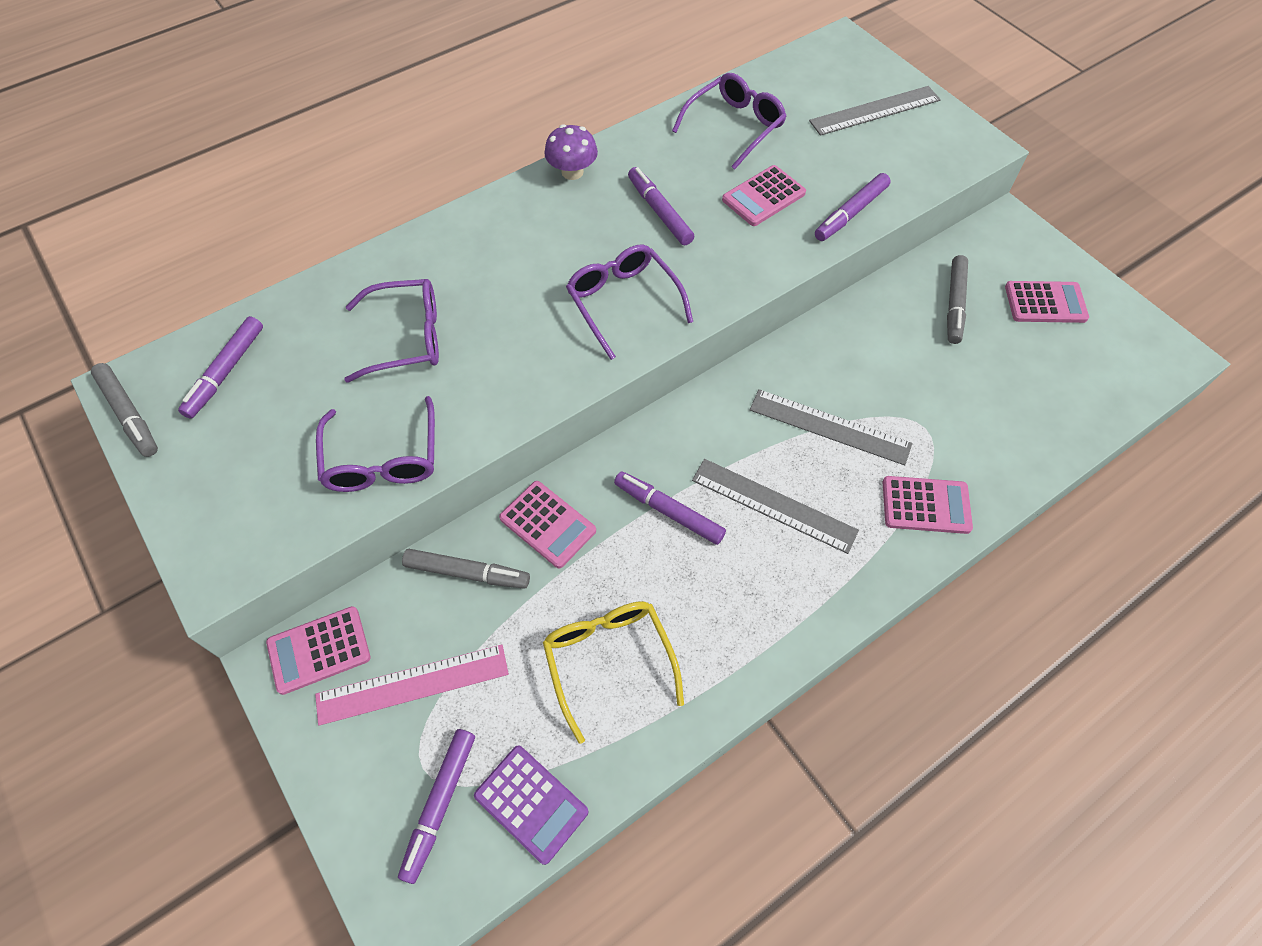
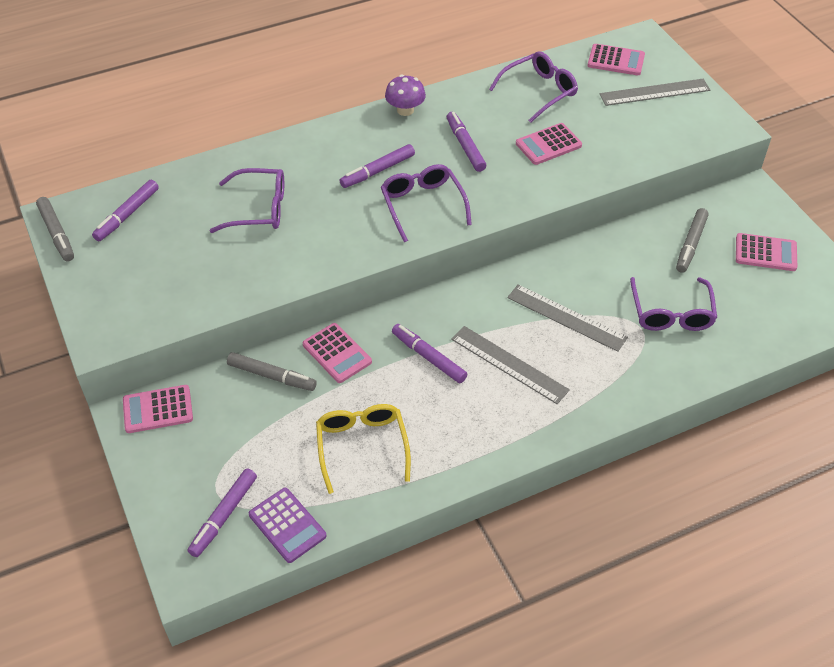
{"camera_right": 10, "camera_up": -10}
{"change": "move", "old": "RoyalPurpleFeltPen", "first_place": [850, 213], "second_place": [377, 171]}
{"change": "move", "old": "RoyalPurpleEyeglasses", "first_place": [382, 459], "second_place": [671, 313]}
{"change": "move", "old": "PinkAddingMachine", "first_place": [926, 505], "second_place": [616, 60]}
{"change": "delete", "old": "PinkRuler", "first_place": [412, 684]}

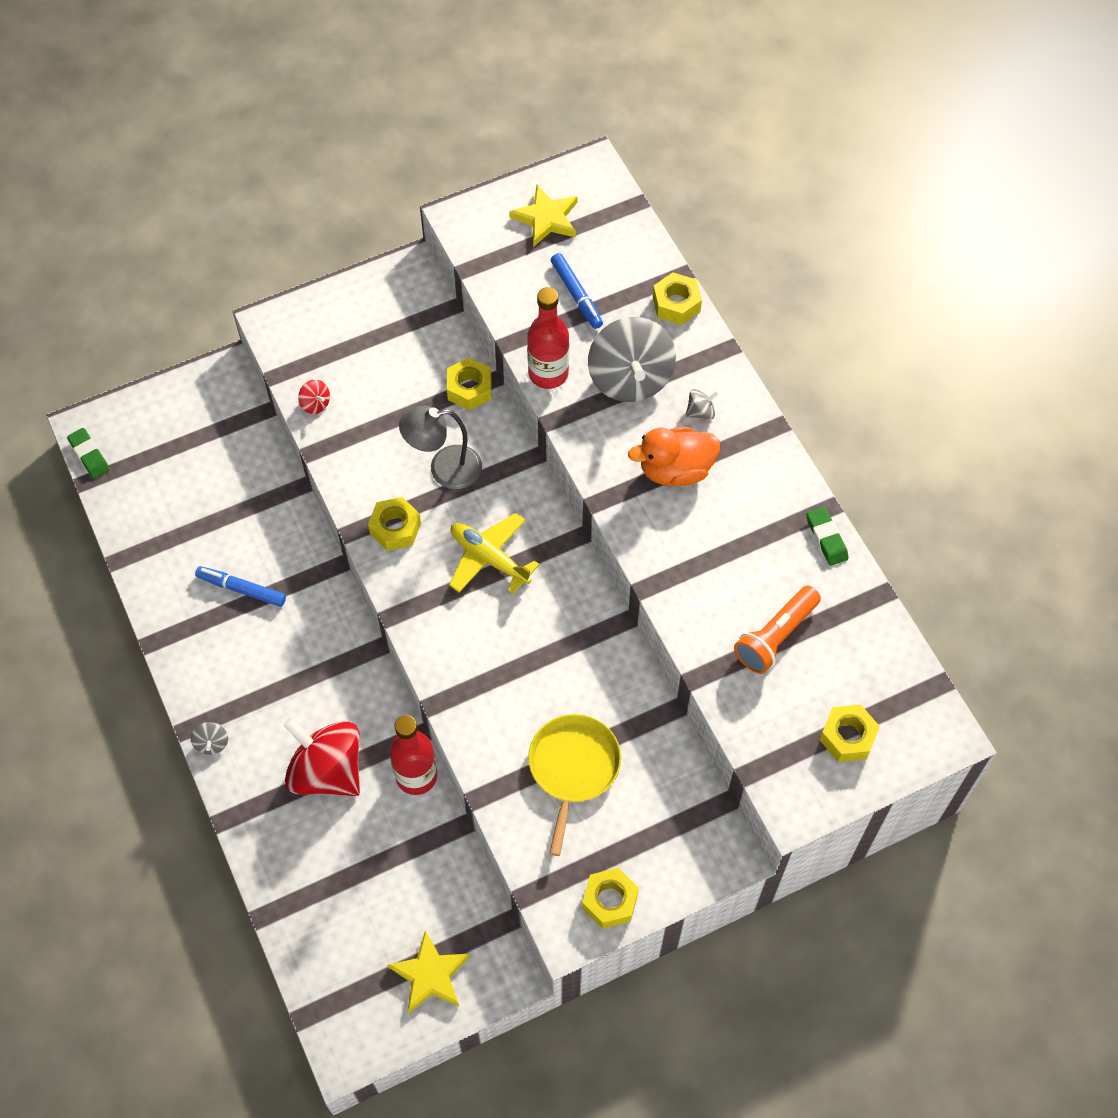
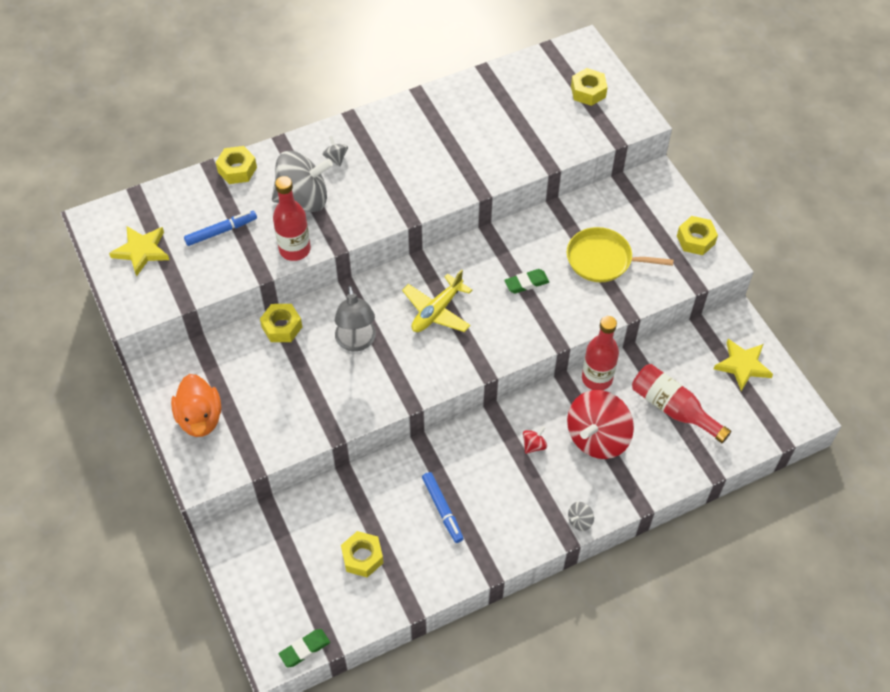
{"camera_right": -90, "camera_up": -5}
{"change": "move", "old": "ScarletSpinningTop", "first_place": [315, 404], "second_place": [534, 445]}
{"change": "move", "old": "OrangeRubberDuck", "first_place": [675, 470], "second_place": [200, 418]}
{"change": "move", "old": "YellowHexNut", "first_place": [395, 528], "second_place": [362, 557]}
{"change": "move", "old": "LeafGreenEraser", "first_place": [826, 538], "second_place": [526, 283]}
{"change": "rotate", "old": "CobaltFeltPen", "first_place": [241, 589], "second_place": [442, 509], "degrees": -45}
{"change": "delete", "old": "OrangePocketTorch", "first_place": [776, 637]}
{"change": "rotate", "old": "GreySpinningTop", "first_place": [212, 743], "second_place": [580, 521], "degrees": 150}
{"change": "insert", "new": "ScarletDrinkBottle", "second_place": [673, 408]}

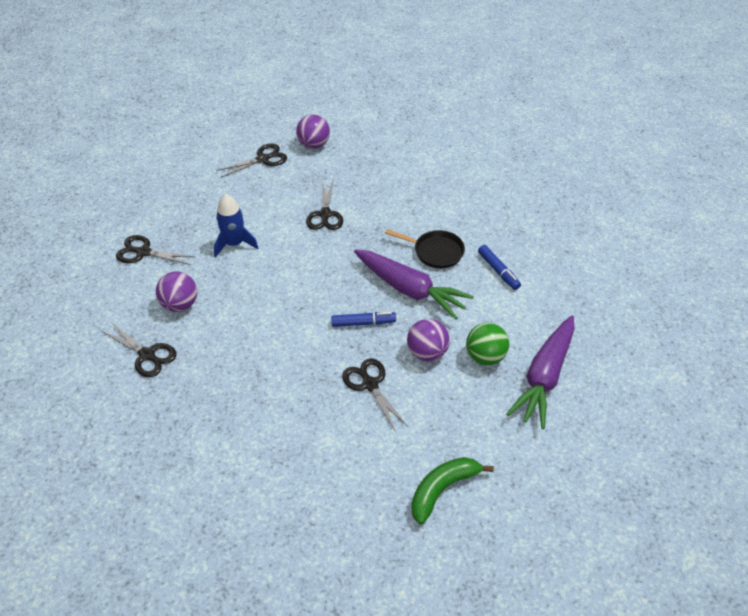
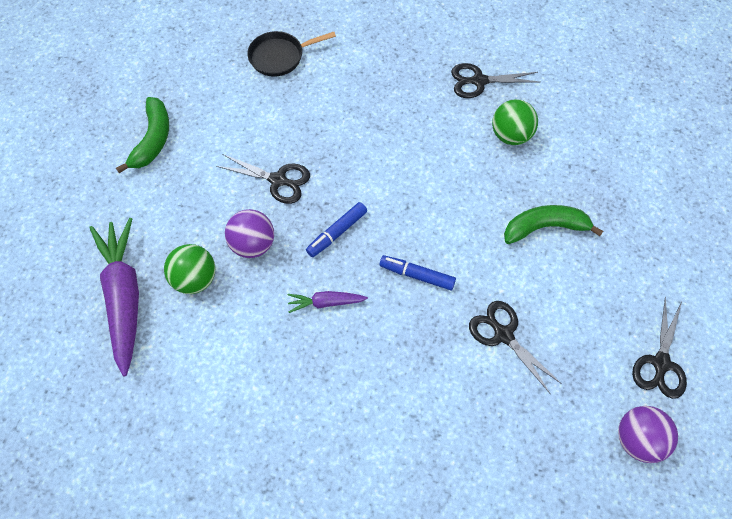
{"camera_right": 140, "camera_up": 15}
{"change": "replace", "old": "CobaltRocket", "new": "LeafGreenBanana", "first_place": [234, 244], "second_place": [545, 227]}
{"change": "move", "old": "BlackPan", "first_place": [435, 252], "second_place": [280, 56]}
{"change": "delete", "old": "BlackScissors", "first_place": [143, 252]}
{"change": "move", "old": "CobaltFeltPen", "first_place": [498, 271], "second_place": [417, 275]}
{"change": "resize", "old": "RoyalPurpleRootVegetable", "first_place": [410, 289], "second_place": [326, 303], "factor": 0.47}
{"change": "recolor", "old": "RoyalPurplePlayBall", "new": "LeafGreenPlayBall", "first_place": [180, 304], "second_place": [510, 135]}

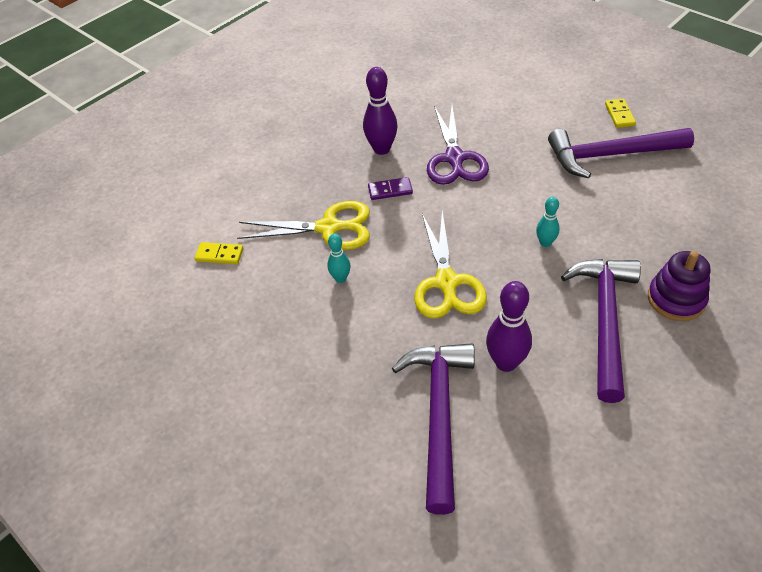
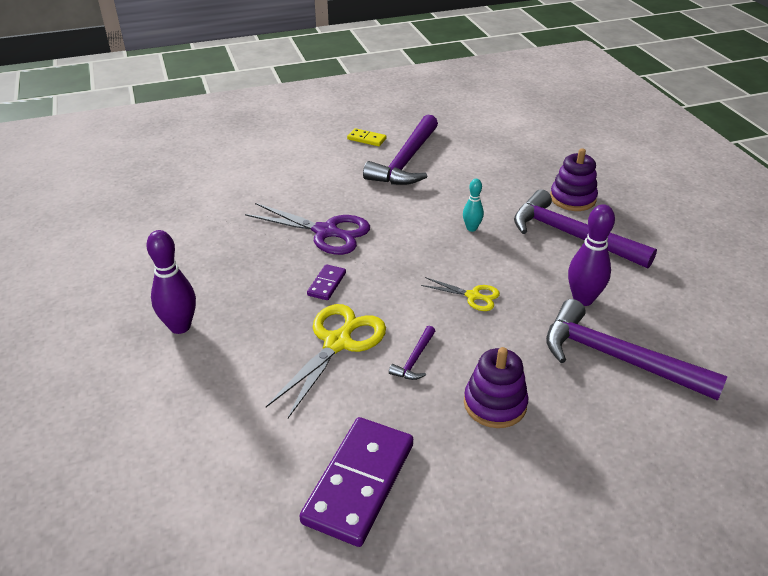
{"camera_right": -65, "camera_up": -10}
{"change": "move", "old": "RoyalPurpleTenpin", "first_place": [382, 149], "second_place": [180, 326]}
{"change": "resize", "old": "YellowScissors", "first_place": [446, 282], "second_place": [473, 296], "factor": 0.54}
{"change": "replace", "old": "AquaTenpin", "new": "RoyalPurpleHammer", "first_place": [341, 278], "second_place": [414, 359]}
{"change": "delete", "old": "YellowDominoPiece", "first_place": [219, 255]}
{"change": "insert", "new": "RoyalPurpleRingStacker", "second_place": [495, 404]}
{"change": "insert", "new": "RoyalPurpleDominoPiece", "second_place": [359, 483]}

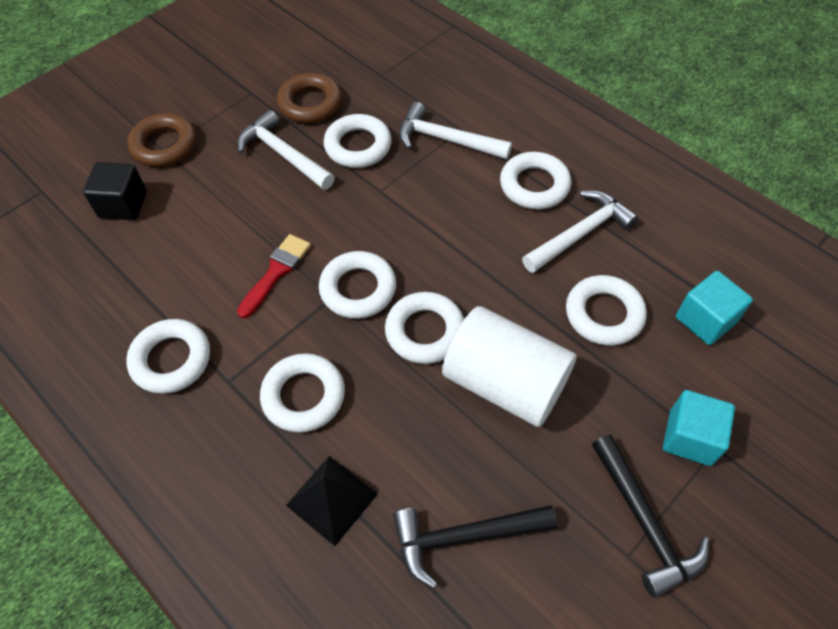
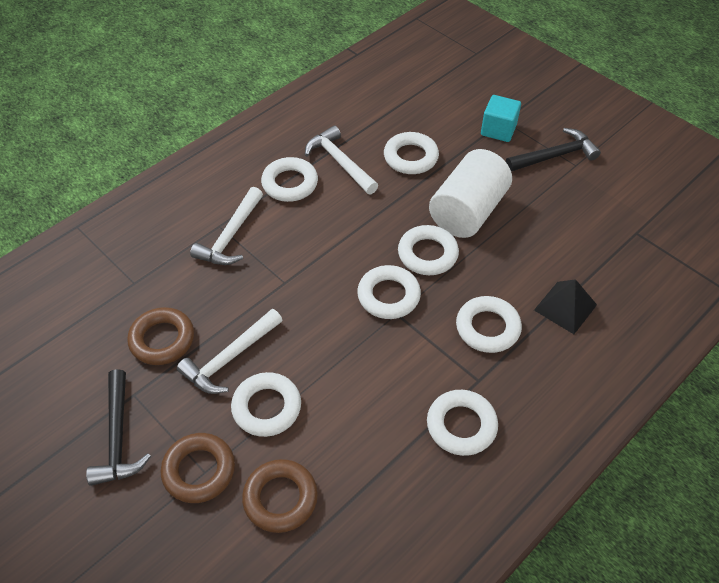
{"camera_right": -90, "camera_up": -5}
{"change": "move", "old": "SnowWhiteTorus", "first_place": [358, 146], "second_place": [267, 407]}
{"change": "replace", "old": "BlackBlock", "new": "DarkBrownTorus", "first_place": [123, 204], "second_place": [280, 498]}
{"change": "delete", "old": "ScarletPaintBrush", "first_place": [276, 272]}
{"change": "delete", "old": "AquaBlock", "first_place": [705, 320]}
{"change": "move", "old": "BlackHammer", "first_place": [464, 537], "second_place": [118, 437]}

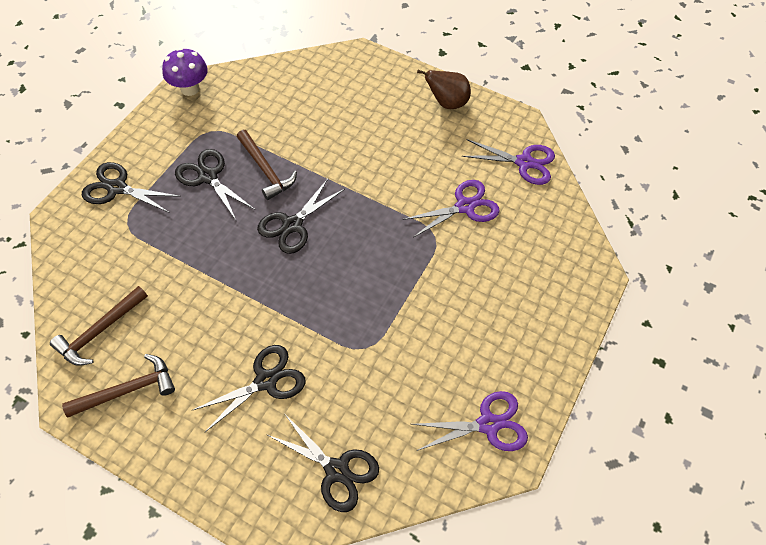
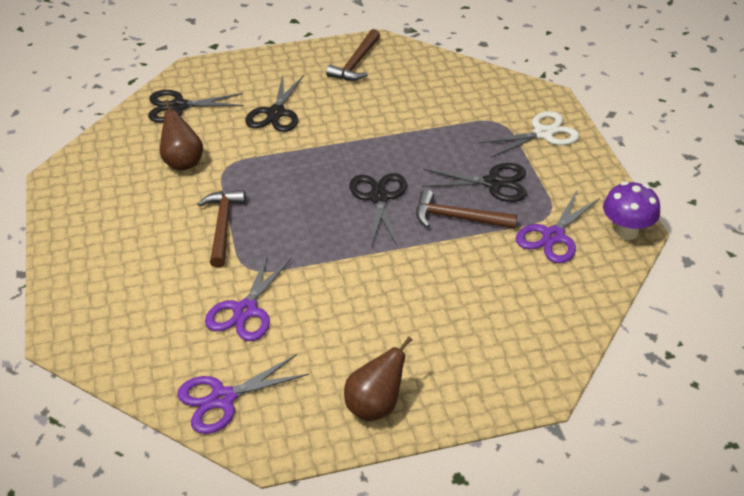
{"camera_right": 140, "camera_up": -15}
{"change": "recolor", "old": "BlackScissors", "new": "SnowWhiteScissors", "first_place": [117, 188], "second_place": [543, 134]}
{"change": "move", "old": "DarkBrownHammer", "first_place": [99, 331], "second_place": [223, 226]}
{"change": "move", "old": "RoyalPurpleScissors", "first_place": [488, 424], "second_place": [553, 236]}
{"change": "insert", "new": "DarkBrownToyPear", "second_place": [183, 162]}

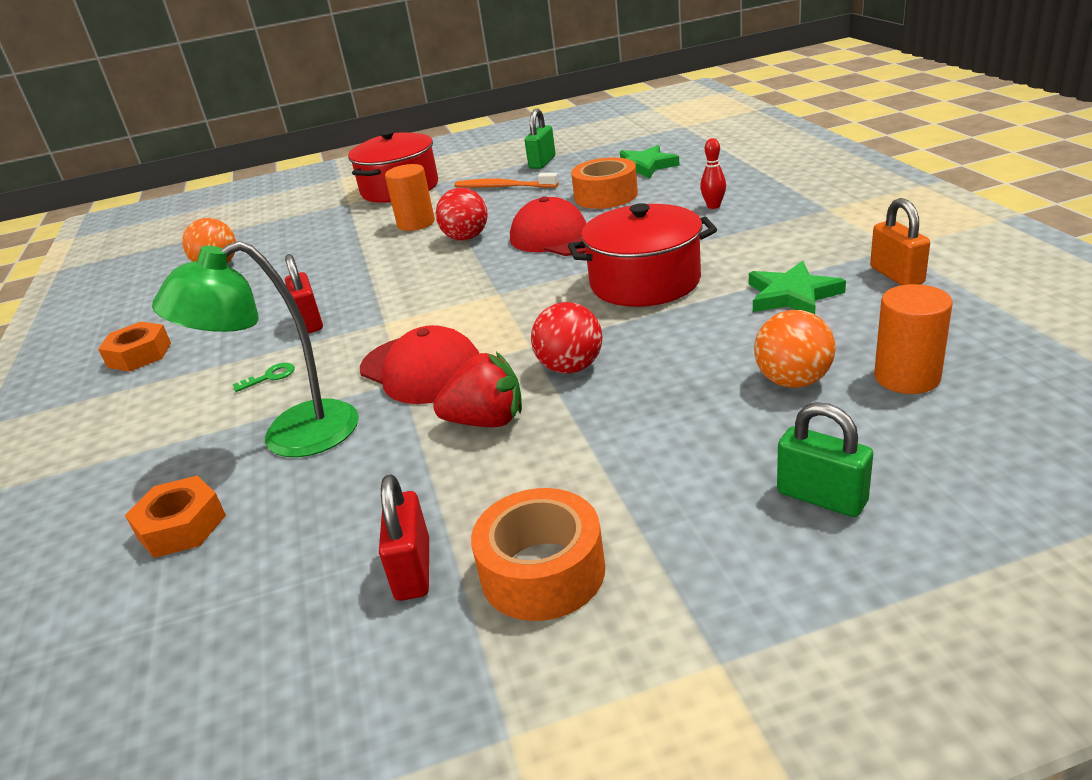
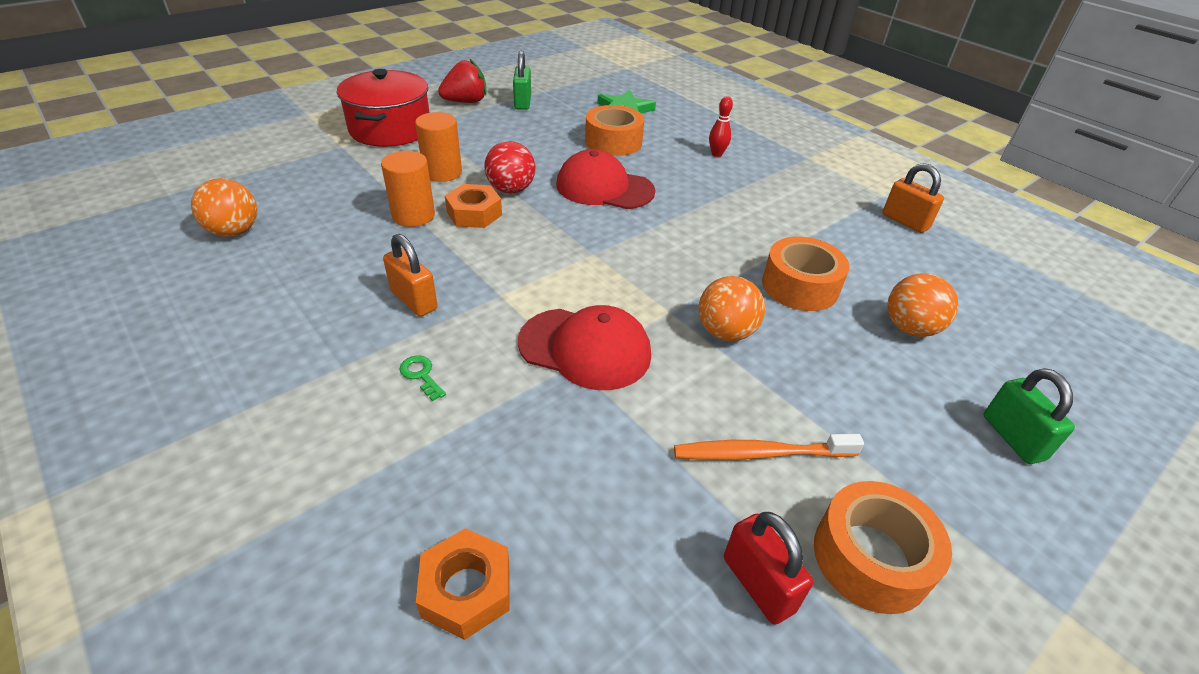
{"camera_right": -30, "camera_up": 10}
{"change": "move", "old": "OrangeToothbrush", "first_place": [503, 187], "second_place": [761, 453]}
{"change": "delete", "old": "ScarletPot", "first_place": [645, 282]}
{"change": "delete", "old": "LeafGreenDeskLamp", "first_place": [291, 437]}
{"change": "recolor", "old": "ScarletPadlock", "new": "OrangePadlock", "first_place": [310, 322], "second_place": [414, 300]}
{"change": "delete", "old": "LeafGreenFivePointedStar", "first_place": [792, 295]}
{"change": "move", "old": "OrangeSolidCylinder", "first_place": [907, 377], "second_place": [413, 215]}
{"change": "recolor", "old": "ScarletPlayBall", "new": "OrangePlayBall", "first_place": [570, 367], "second_place": [725, 332]}
{"change": "move", "old": "OrangeHexNut", "first_place": [139, 355], "second_place": [474, 213]}
{"change": "move", "old": "ScarletToyStrawberry", "first_place": [486, 421], "second_place": [465, 102]}
{"change": "rotate", "old": "LeafGreenDoorKey", "first_place": [270, 376], "second_place": [421, 375], "degrees": -75}
{"change": "rotate", "old": "LeafGreenPadlock", "first_place": [821, 497], "second_place": [1012, 438], "degrees": 60}
{"change": "insert", "new": "OrangeStickyTape", "second_place": [800, 286]}

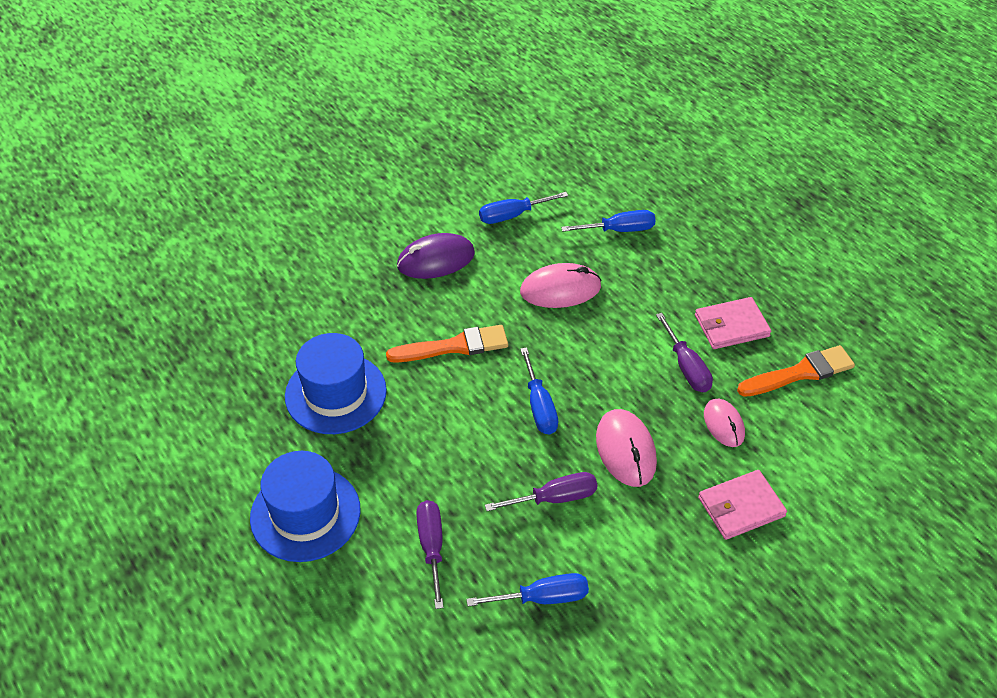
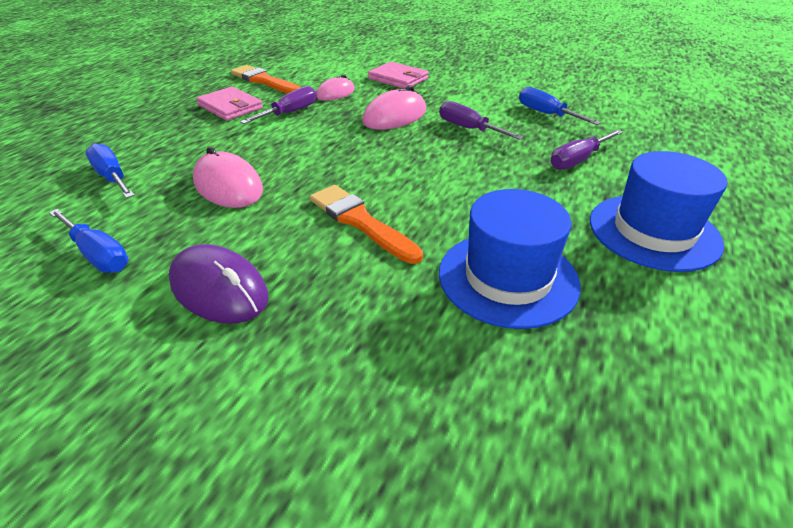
{"camera_right": -120, "camera_up": -10}
{"change": "delete", "old": "CobaltScrewdriver", "first_place": [539, 406]}

